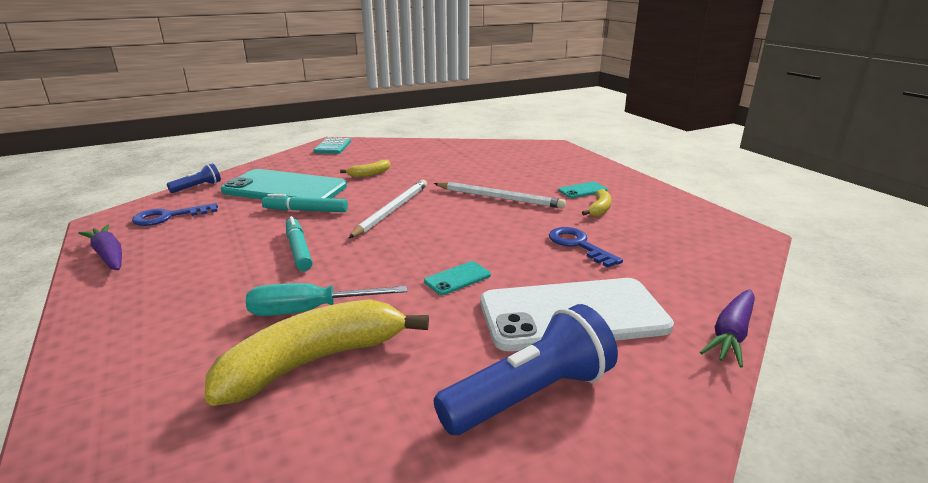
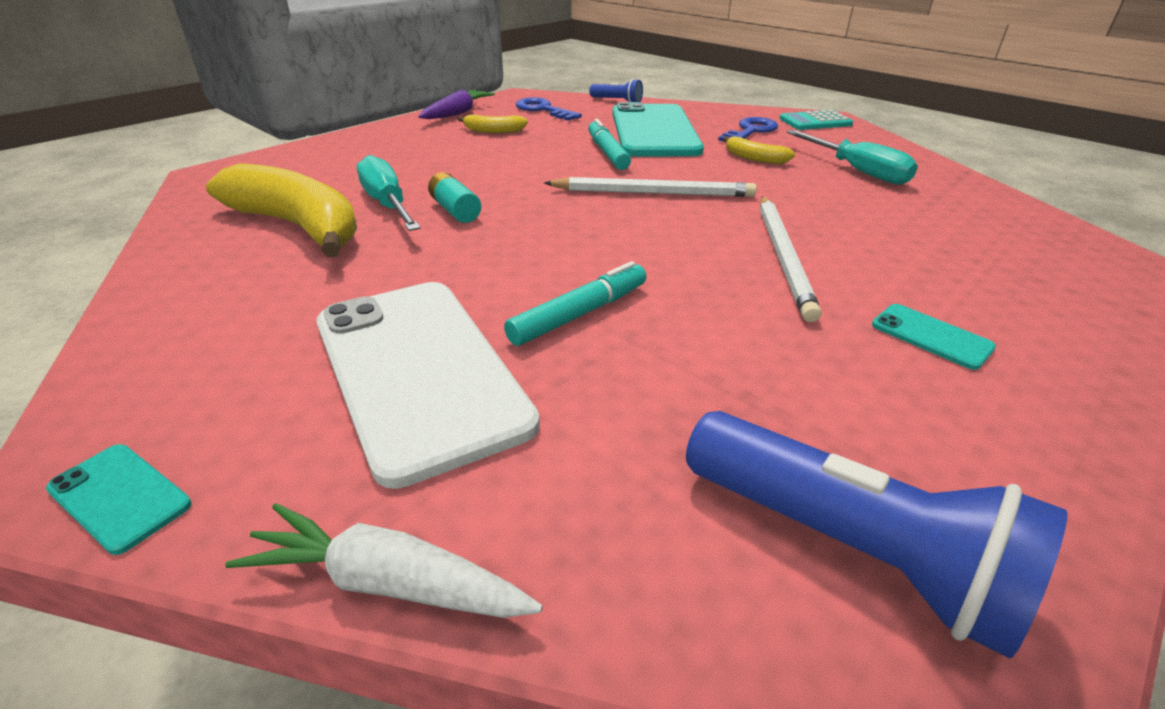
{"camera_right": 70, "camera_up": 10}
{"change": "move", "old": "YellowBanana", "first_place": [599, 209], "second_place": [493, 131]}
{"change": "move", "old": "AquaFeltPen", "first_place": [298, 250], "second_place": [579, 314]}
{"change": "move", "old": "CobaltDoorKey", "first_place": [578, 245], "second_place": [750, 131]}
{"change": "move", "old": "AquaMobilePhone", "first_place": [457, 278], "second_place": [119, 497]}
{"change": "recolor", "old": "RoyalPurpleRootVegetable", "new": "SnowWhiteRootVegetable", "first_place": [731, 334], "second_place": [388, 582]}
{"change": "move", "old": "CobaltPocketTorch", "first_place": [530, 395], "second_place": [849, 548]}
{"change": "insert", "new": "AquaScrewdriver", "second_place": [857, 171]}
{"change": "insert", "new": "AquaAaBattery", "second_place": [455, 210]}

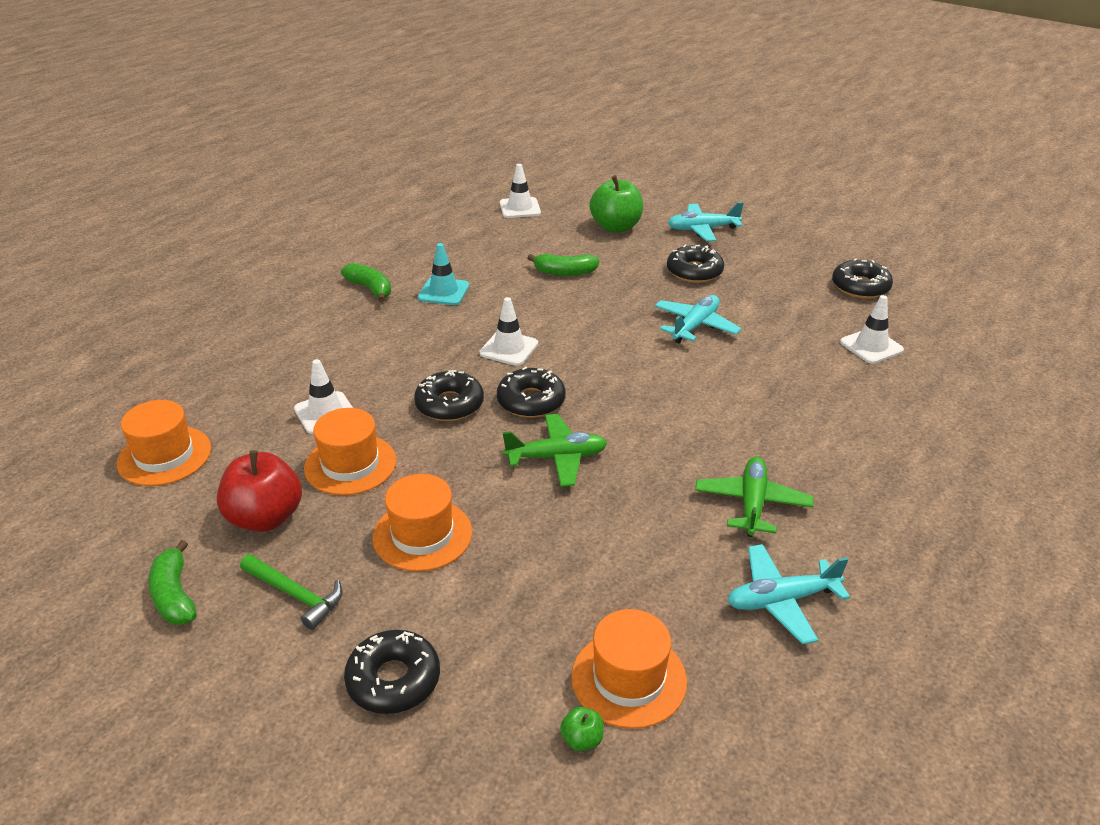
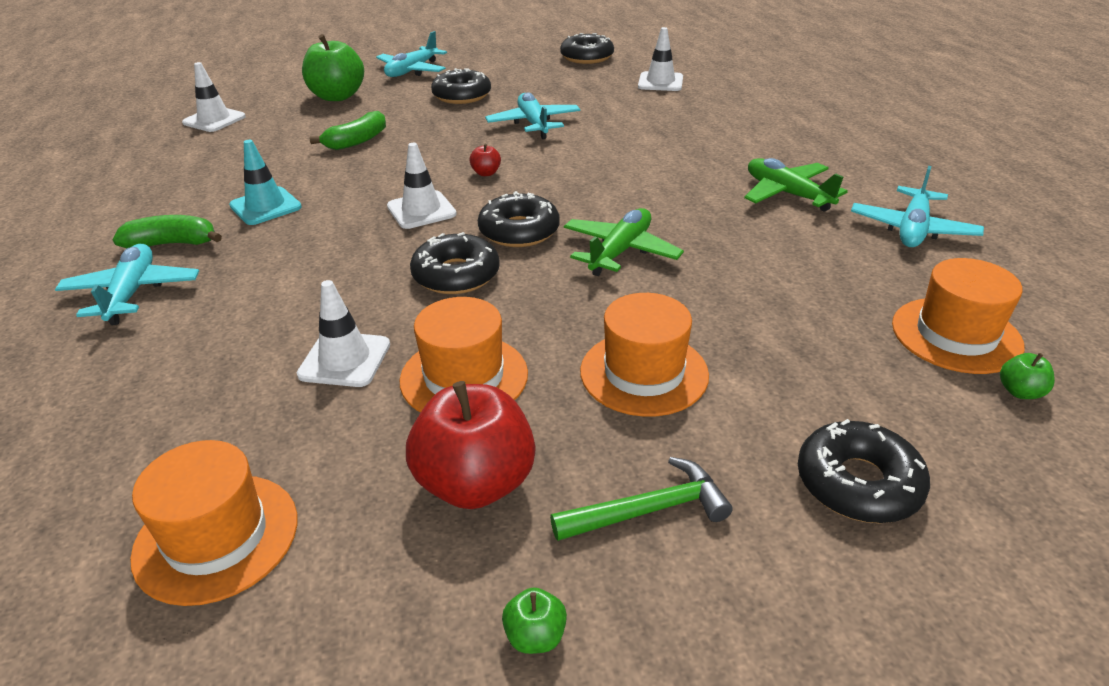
{"camera_right": -50, "camera_up": 0}
{"change": "replace", "old": "LeafGreenBanana", "new": "LeafGreenAppleFruit", "first_place": [174, 595], "second_place": [535, 636]}
{"change": "insert", "new": "ScarletAppleFruit", "second_place": [486, 173]}
{"change": "insert", "new": "AquaPlane", "second_place": [132, 293]}

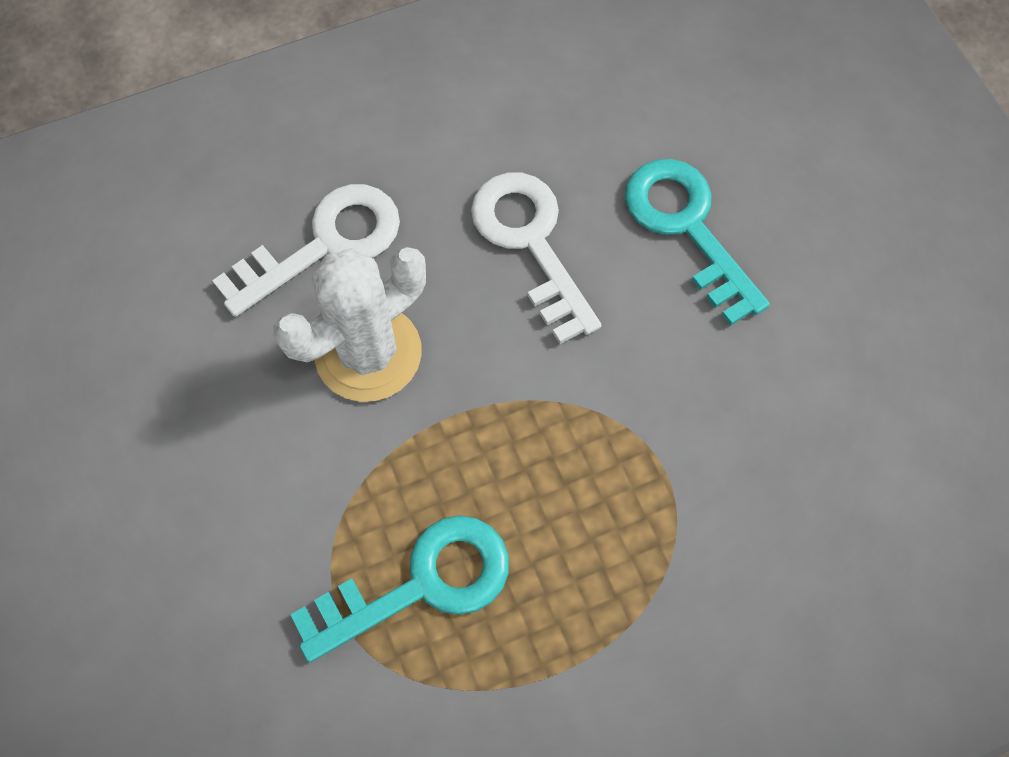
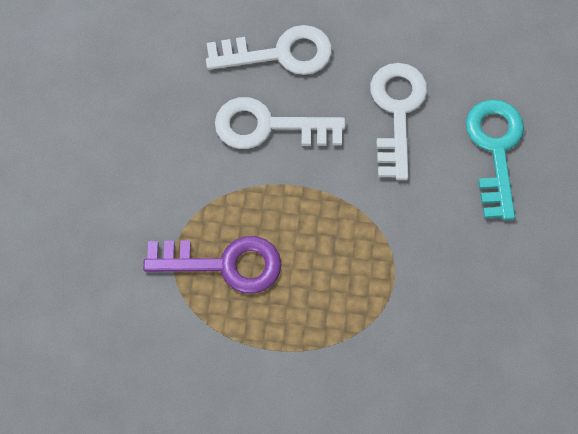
{"camera_right": 30, "camera_up": 0}
{"change": "replace", "old": "SnowWhiteSaguaroCactus", "new": "SnowWhiteDoorKey", "first_place": [368, 353], "second_place": [268, 126]}
{"change": "recolor", "old": "AquaDoorKey", "new": "RoyalPurpleDoorKey", "first_place": [421, 584], "second_place": [224, 264]}

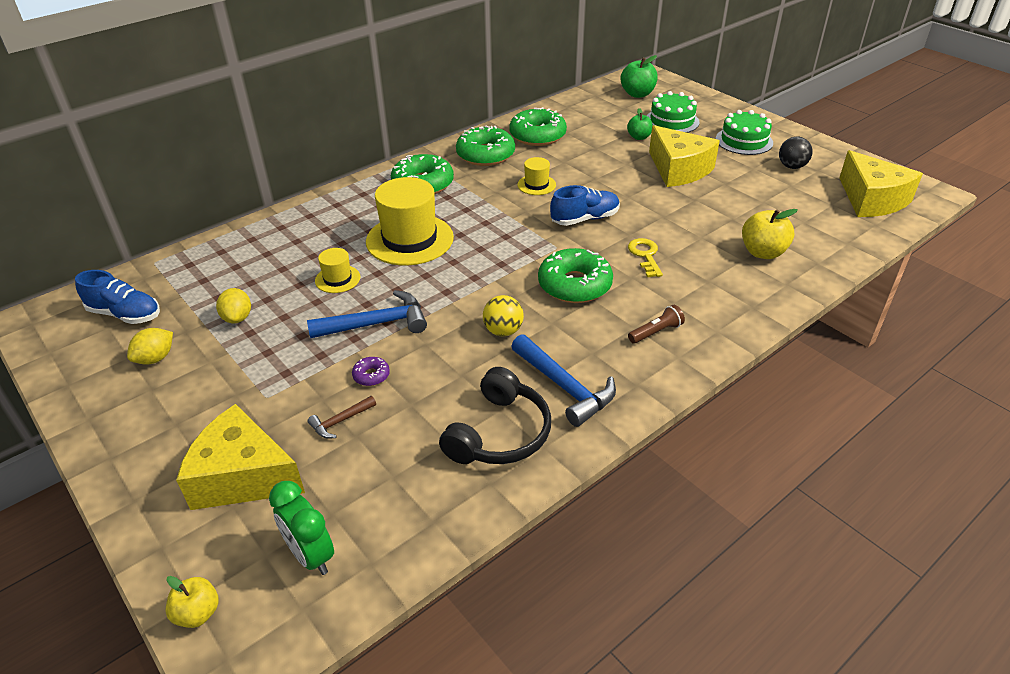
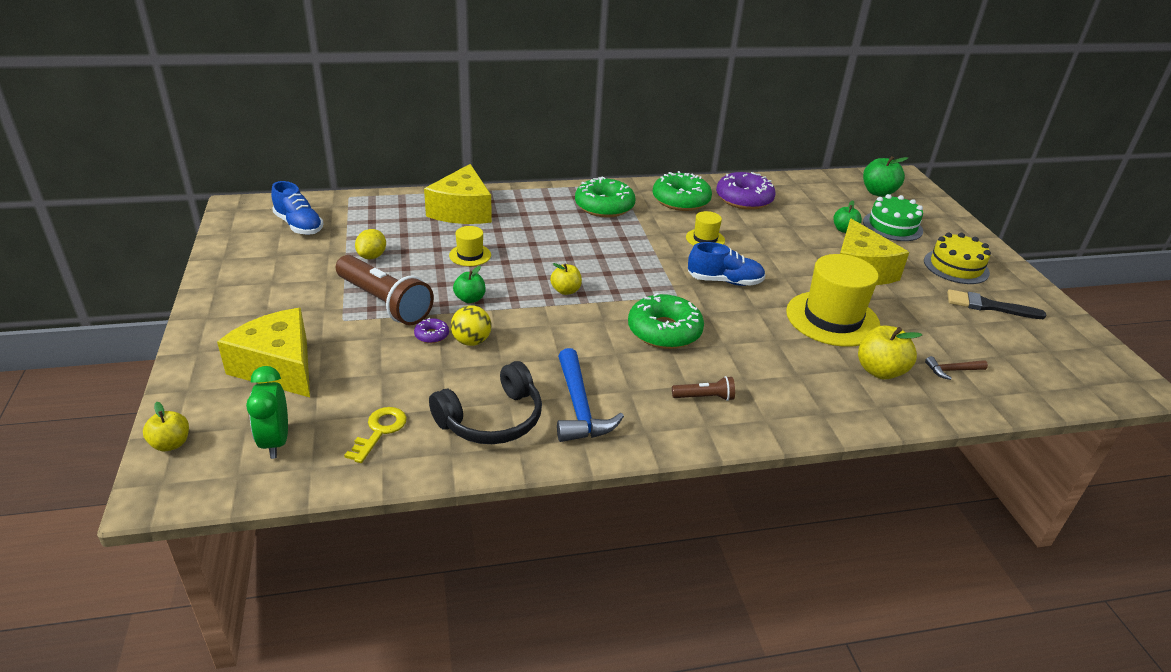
{"camera_right": 25, "camera_up": -5}
{"change": "recolor", "old": "LeafGreenGlazedDonut", "new": "RoyalPurpleGlazedDonut", "first_place": [537, 135], "second_place": [744, 199]}
{"change": "recolor", "old": "LeafGreenGateau", "new": "YellowGateau", "first_place": [744, 141], "second_place": [956, 267]}
{"change": "replace", "old": "BlackPlayBall", "new": "BlackPaintBrush", "first_place": [791, 166], "second_place": [988, 306]}
{"change": "move", "old": "YellowCheese", "first_place": [871, 200], "second_place": [462, 211]}
{"change": "move", "old": "YellowTopHat", "first_place": [409, 239], "second_place": [832, 318]}
{"change": "move", "old": "YellowDoorKey", "first_place": [645, 255], "second_place": [380, 431]}
{"change": "replace", "old": "CobaltHammer", "new": "LeafGreenAppleFruit", "first_place": [376, 324], "second_place": [470, 299]}
{"change": "move", "old": "YellowPlayBall", "first_place": [503, 331], "second_place": [471, 341]}
{"change": "delete", "old": "YellowCitrusFruit", "first_place": [155, 358]}
{"change": "move", "old": "DarkBrownHammer", "first_place": [340, 421], "second_place": [952, 370]}
{"change": "insert", "new": "DarkBrownPocketTorch", "second_place": [384, 303]}
{"change": "insert", "new": "YellowAppleFruit", "second_place": [565, 291]}

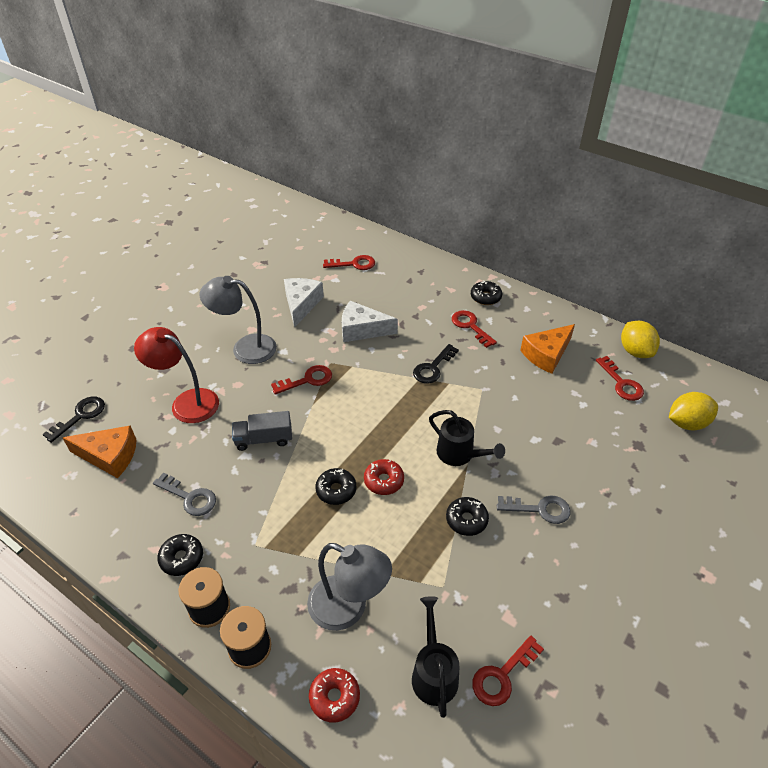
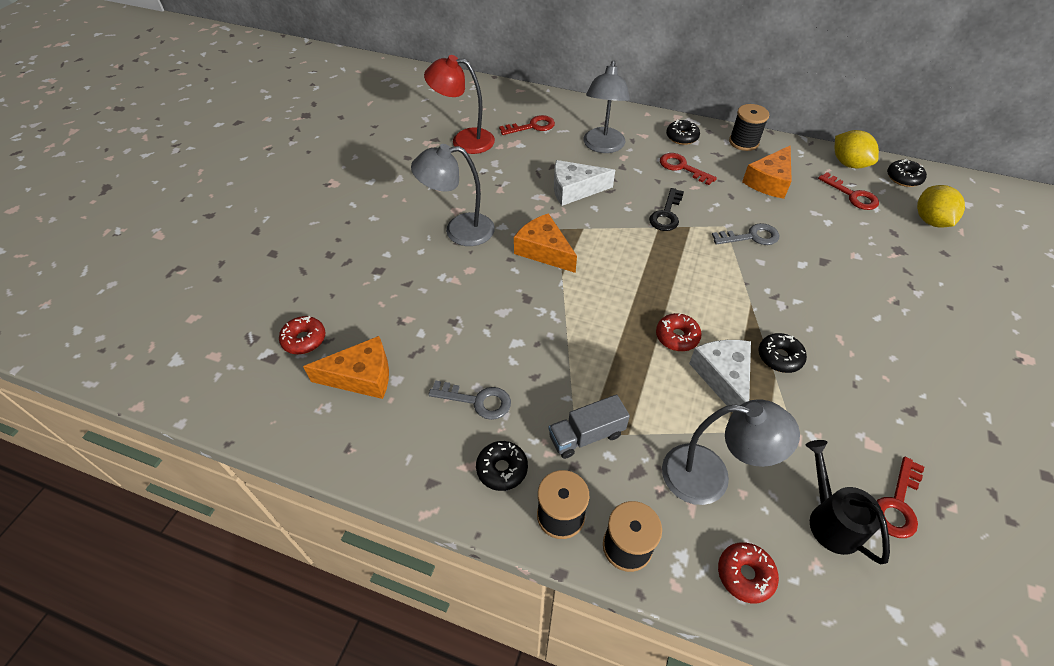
{"camera_right": -15, "camera_up": 5}
{"change": "move", "old": "SnowWhiteCheese", "first_place": [301, 304], "second_place": [723, 377]}
{"change": "move", "old": "ScarletDeskLamp", "first_place": [187, 402], "second_place": [464, 140]}
{"change": "replace", "old": "ScarletDoorKey", "new": "OrangeCheese", "first_place": [307, 380], "second_place": [544, 251]}
{"change": "rotate", "old": "YellowCitrusFruit", "first_place": [687, 423], "second_place": [930, 221], "degrees": -60}
{"change": "replace", "old": "BlackDoorKey", "new": "ScarletGlazedDonut", "first_place": [80, 416], "second_place": [304, 339]}
{"change": "delete", "old": "BlackWateringCan", "first_place": [460, 454]}
{"change": "move", "old": "GreyToyTruck", "first_place": [264, 439], "second_place": [586, 435]}
{"change": "move", "old": "BlackGlazedDonut", "first_place": [336, 490], "second_place": [903, 178]}
{"change": "move", "old": "GreyDoorKey", "first_place": [540, 509], "second_place": [751, 237]}
{"change": "insert", "new": "GreyDeskLamp", "second_place": [602, 146]}
{"change": "insert", "new": "BlackBobbin", "second_place": [743, 142]}

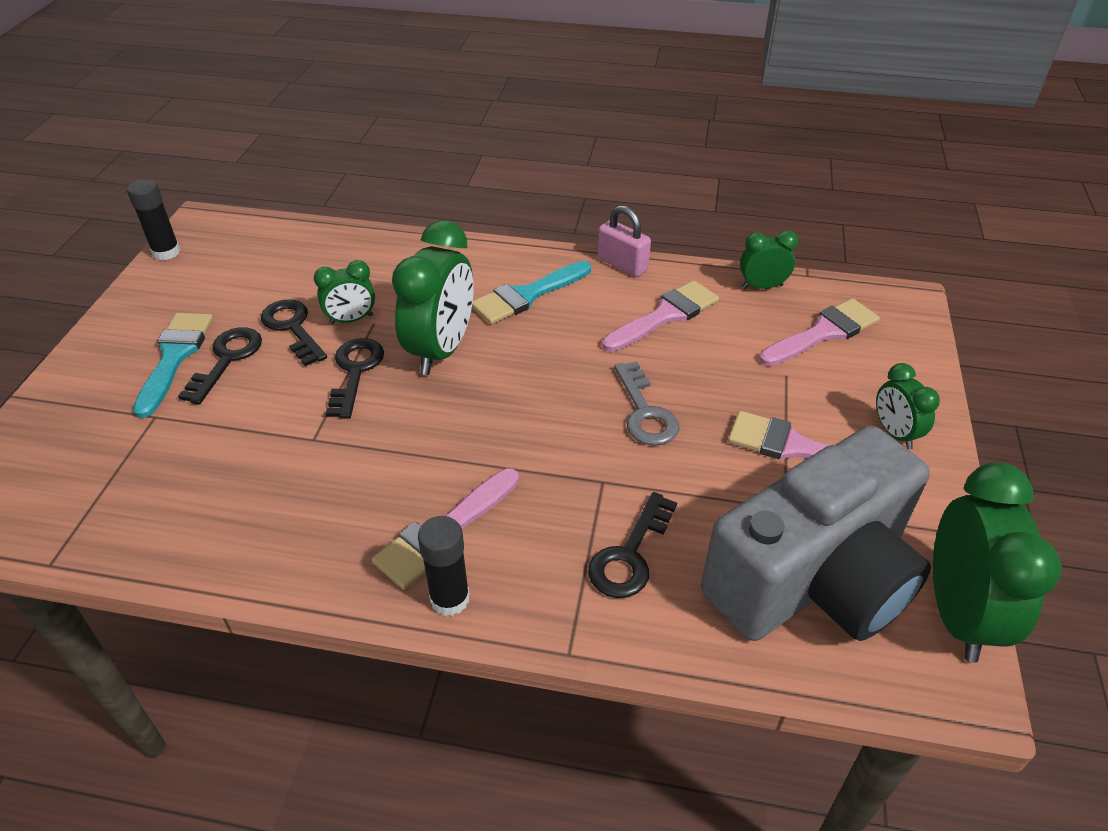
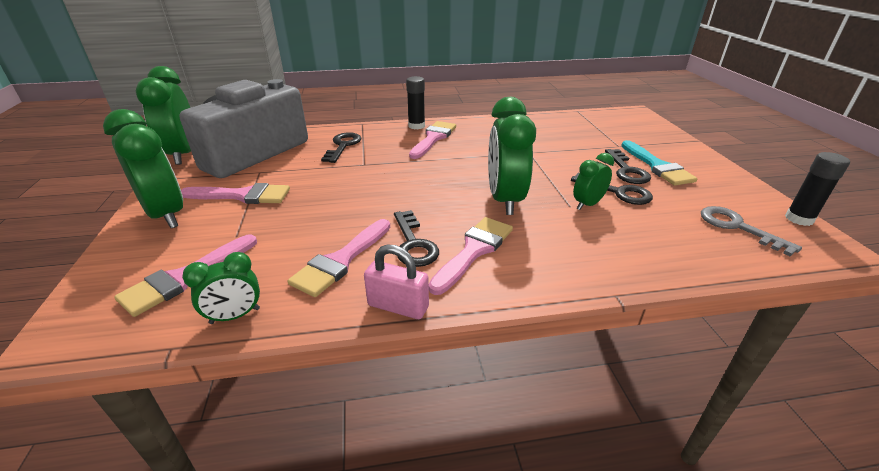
{"camera_right": 160, "camera_up": -10}
{"change": "recolor", "old": "AquaPaintBrush", "new": "PinkPaintBrush", "first_place": [527, 295], "second_place": [474, 251]}
{"change": "move", "old": "BlackDoorKey", "first_place": [355, 372], "second_place": [413, 243]}
{"change": "move", "old": "GreyDoorKey", "first_place": [645, 412], "second_place": [738, 227]}
{"change": "resize", "old": "LeafGreenAlarmClock", "first_place": [894, 433], "second_place": [166, 215], "factor": 1.88}

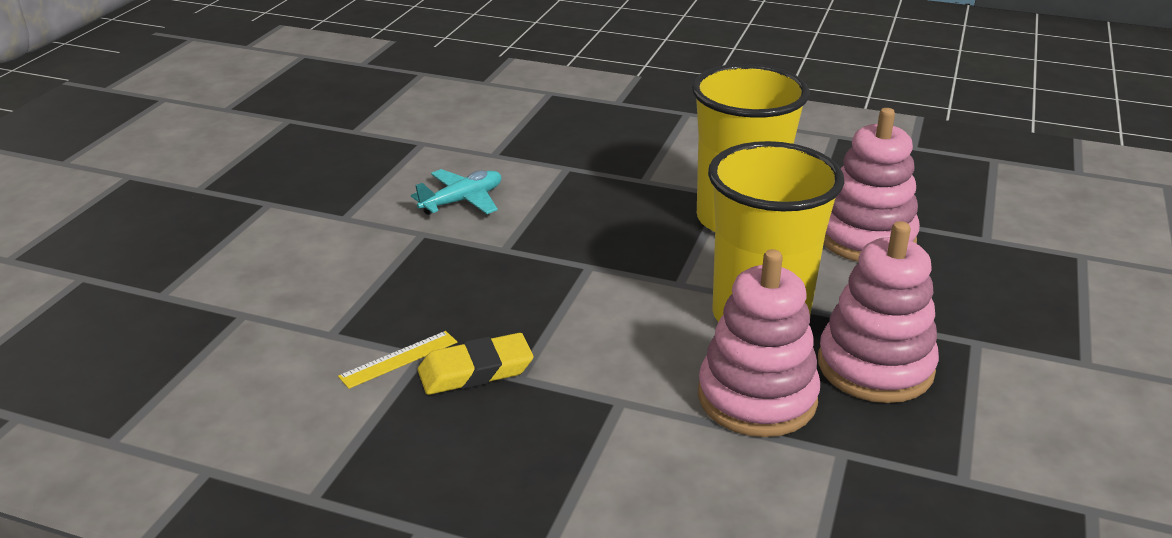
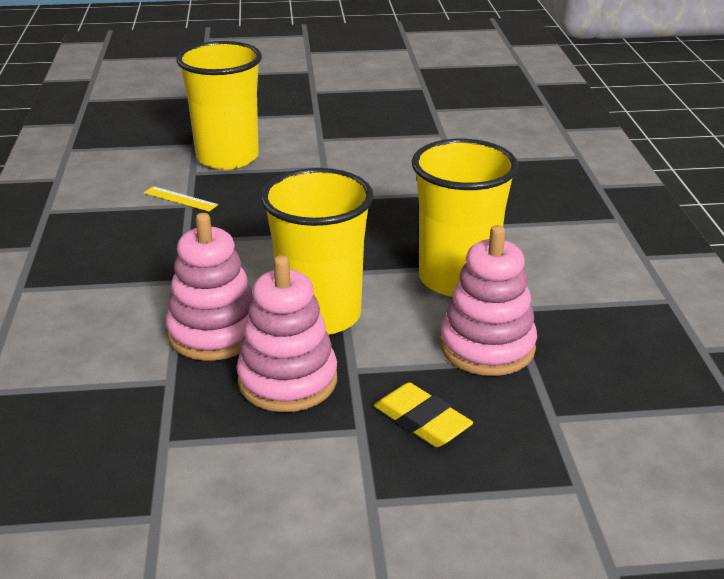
{"camera_right": 65, "camera_up": 0}
{"change": "delete", "old": "AquaPlane", "first_place": [462, 201]}
{"change": "move", "old": "YellowEraser", "first_place": [475, 371], "second_place": [422, 421]}
{"change": "insert", "new": "YellowCup", "second_place": [227, 157]}

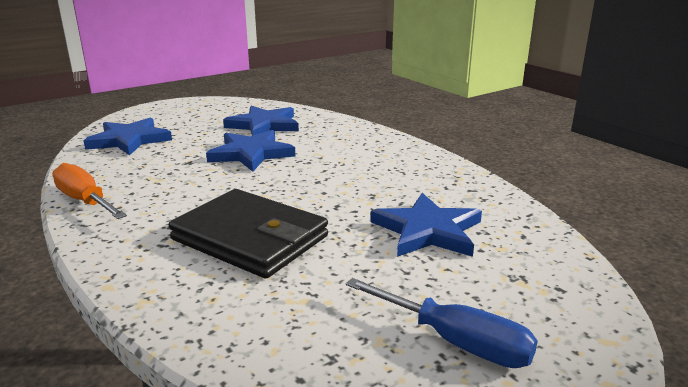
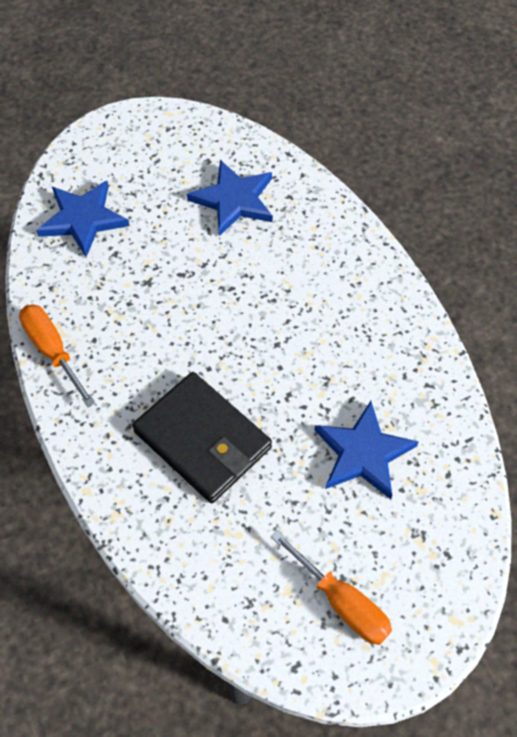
{"camera_right": 10, "camera_up": 35}
{"change": "delete", "old": "CobaltFivePointedStar", "first_place": [251, 154]}
{"change": "recolor", "old": "CobaltScrewdriver", "new": "OrangeScrewdriver", "first_place": [455, 341], "second_place": [341, 602]}

